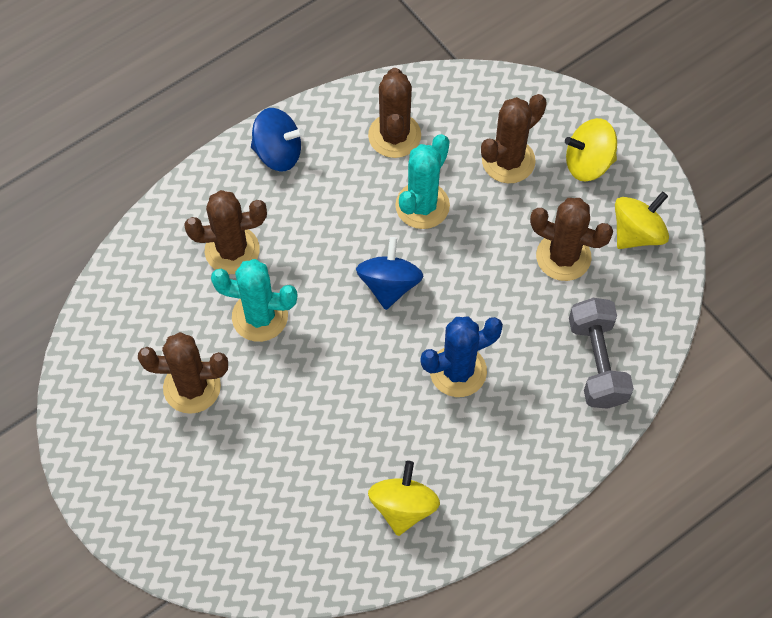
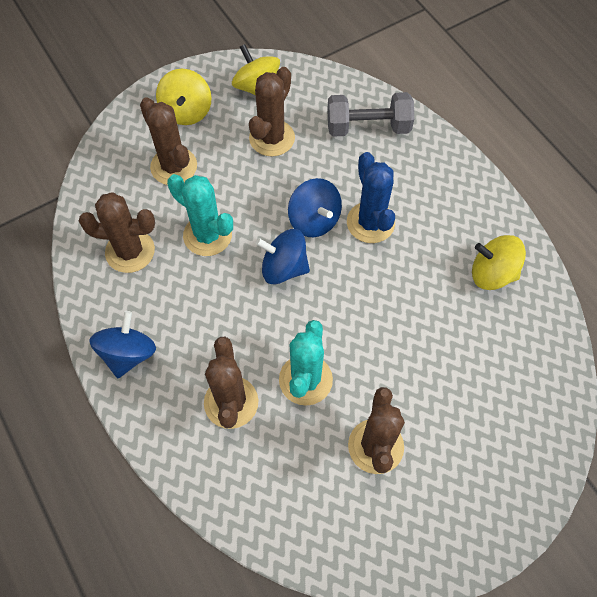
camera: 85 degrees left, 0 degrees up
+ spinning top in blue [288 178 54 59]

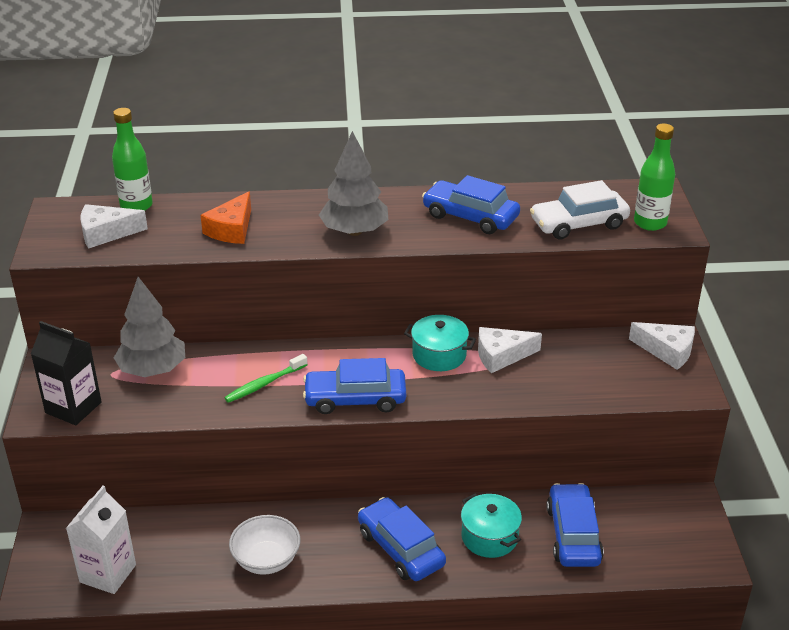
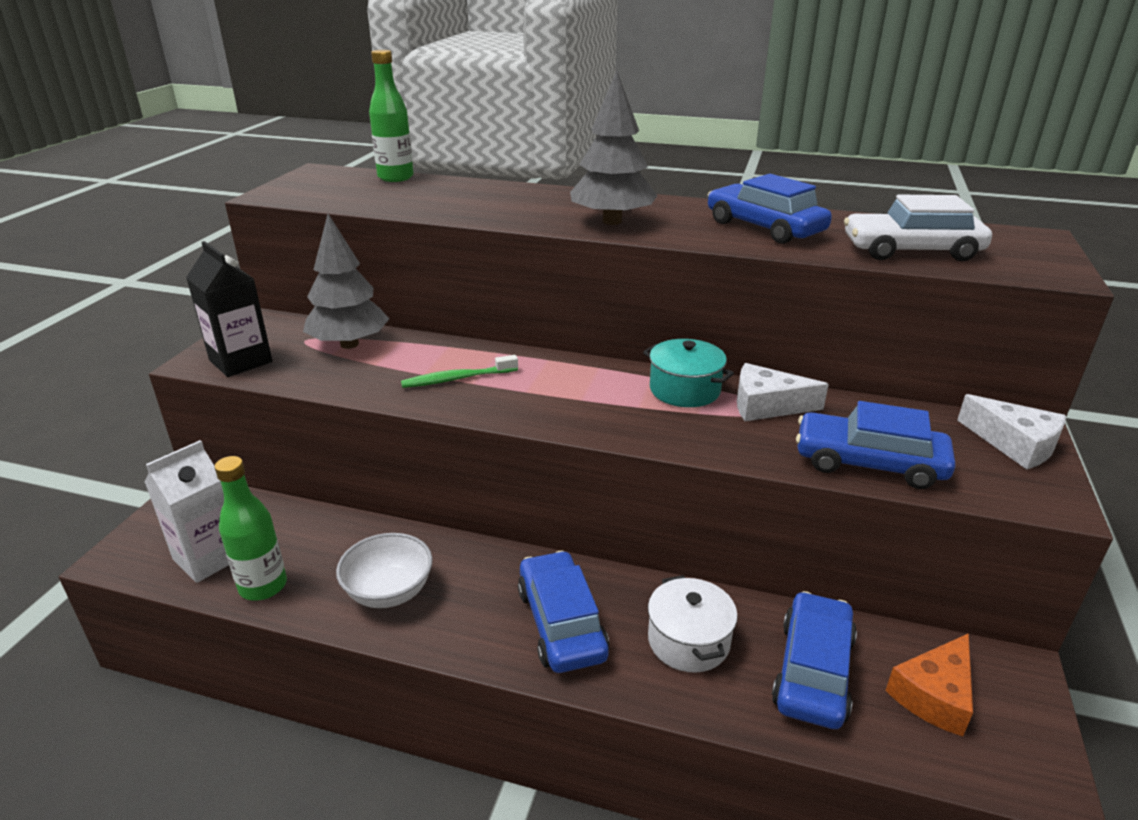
camera: 20 degrees right, 5 degrees down
- cheese in white [81 204 67 45]
~ cheese in orange [200 191 51 53] to [886 633 87 103]
~ car in blue [303 358 103 56] to [796 401 160 88]
~ bottle in green [634 124 41 107] to [214 456 73 145]
~ pot in turquoise [461 494 61 64] to pot in white [648 575 90 97]

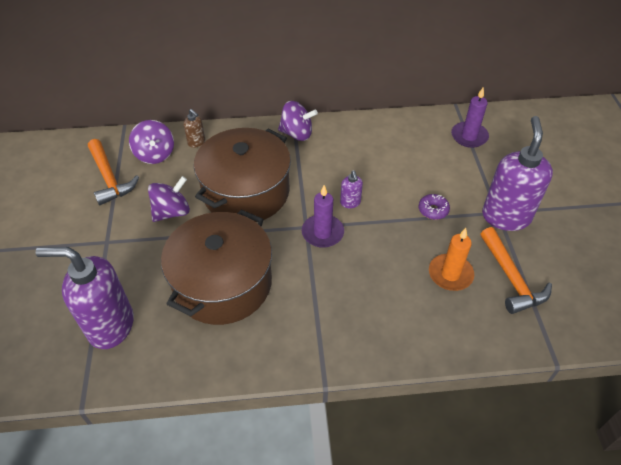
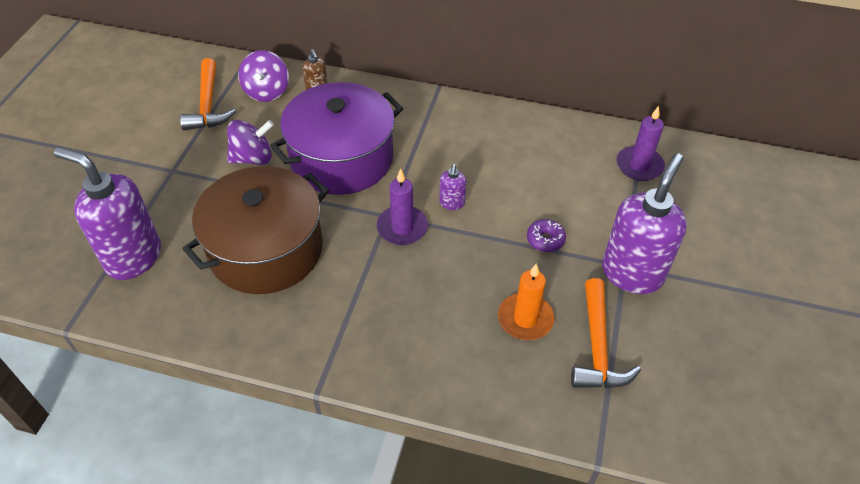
camera: 20 degrees right, 0 degrees up
- spinning top in purple [278 101 40 40]
~ pot in brown [194 128 97 94] to pot in purple [270 82 133 113]

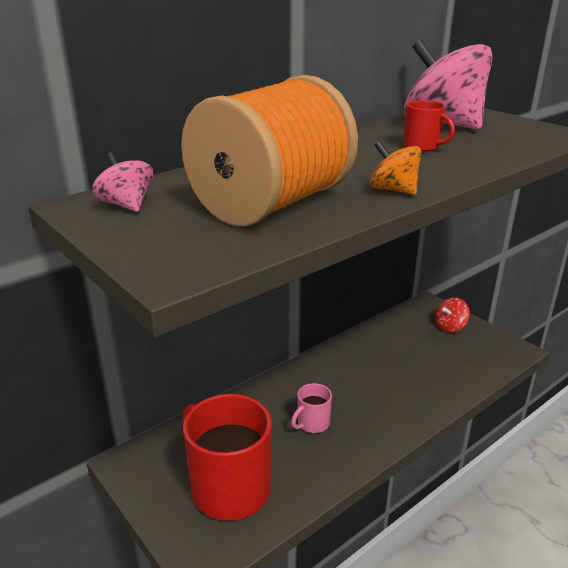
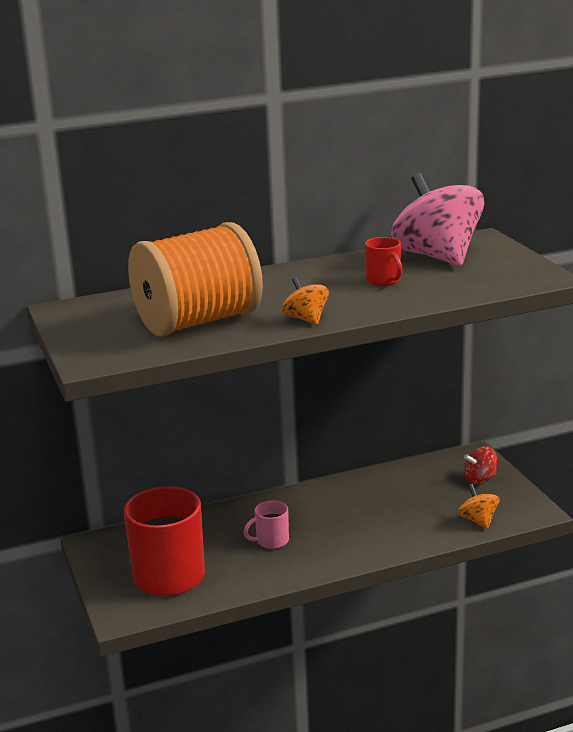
camera: 20 degrees right, 5 degrees down
- spinning top in pink [92 152 61 60]
+ spinning top in orange [458 484 41 45]

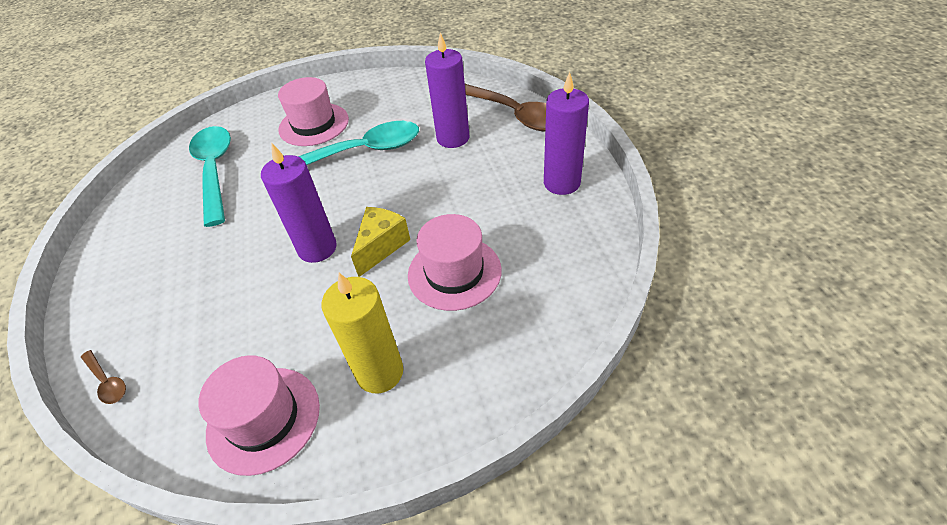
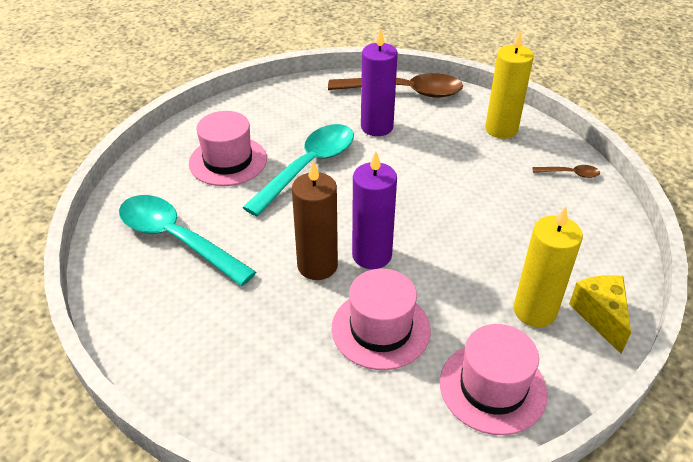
camera: 40 degrees left, 5 degrees down
+ candle in brown [292 161 46 119]
~ spoon in brown [81 350 45 54] to [533 165 67 13]
~ cheese in yellow [351 207 59 70] to [569 275 62 79]
~ hat in pink [408 214 94 97] to [331 269 100 101]
~ candle in purple [544 72 45 123] to candle in yellow [485 31 49 108]

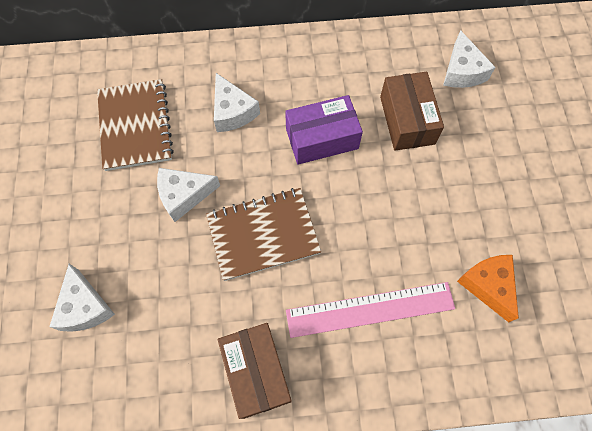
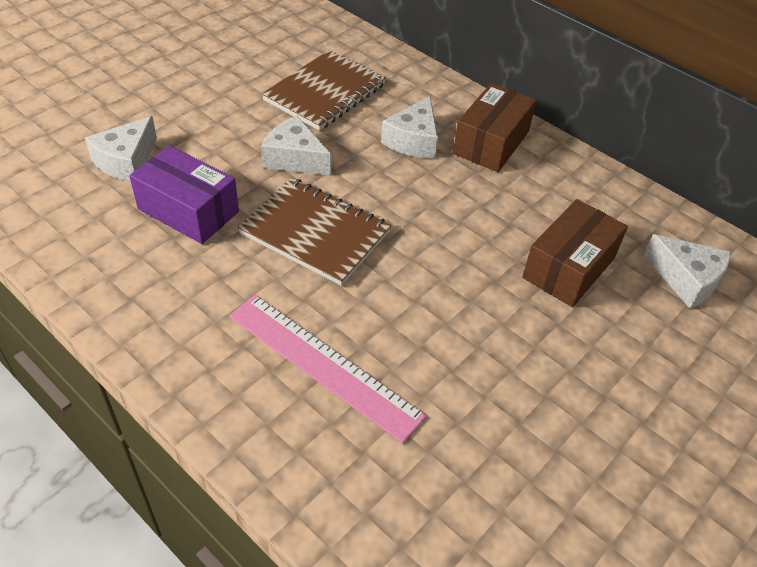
camera: 45 degrees right, 20 degrees down
- cheese in orange [457 255 62 67]
~ box in brown [218 323 74 96] to [453 83 84 89]
~ box in purple [285 95 78 70] to [129 145 110 99]
~ cheese in white [443 30 53 58] = [644 234 87 75] 90 degrees counterclockwise

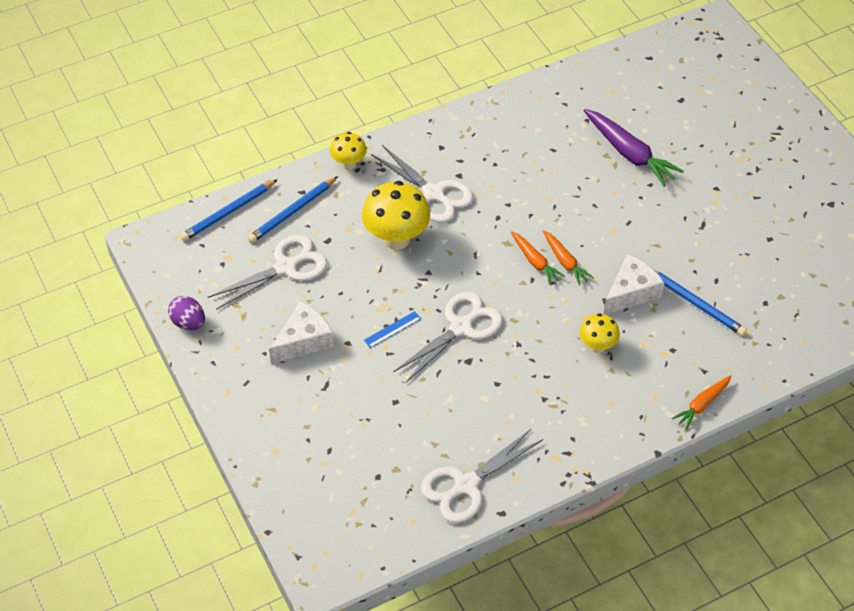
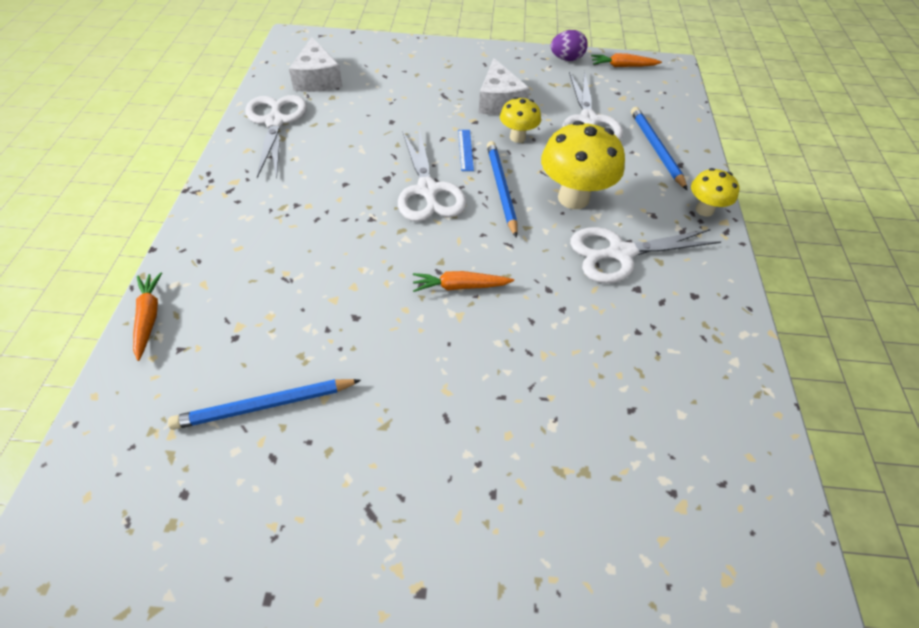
camera: 120 degrees right, 0 degrees up
- carrot in purple [583 109 101 78]
~ pencil in blue [180 179 98 62] to [487 141 30 97]
~ carrot in orange [543 230 51 56] to [591 53 71 14]
~ mushroom in yellow [579 313 41 40] to [500 97 41 46]
~ cheese in white [604 254 60 60] to [289 37 53 55]

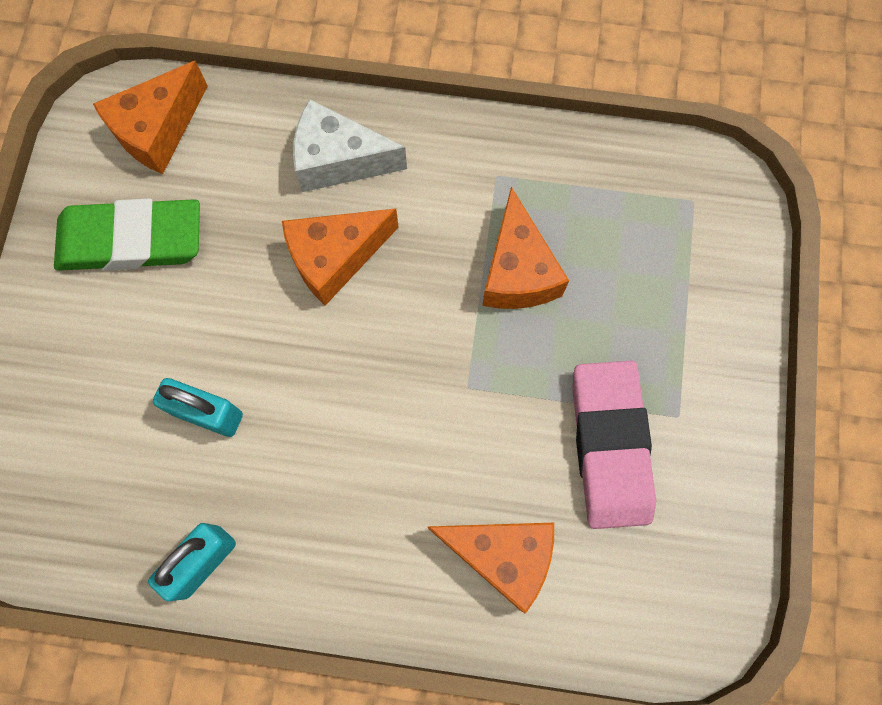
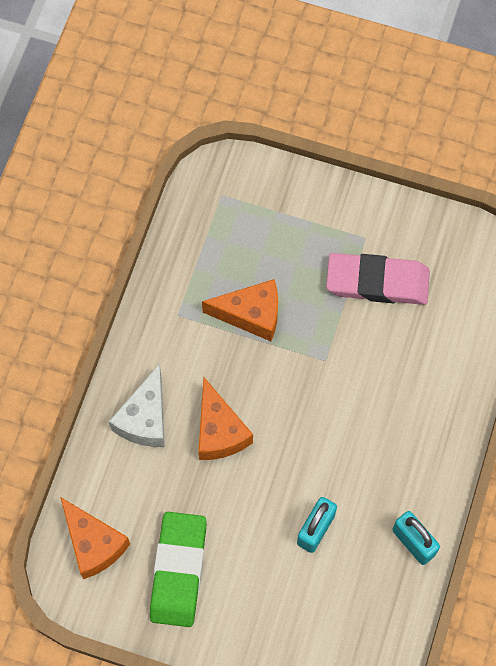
camera: 80 degrees left, 5 degrees down
- cheese in orange [427 523 127 91]

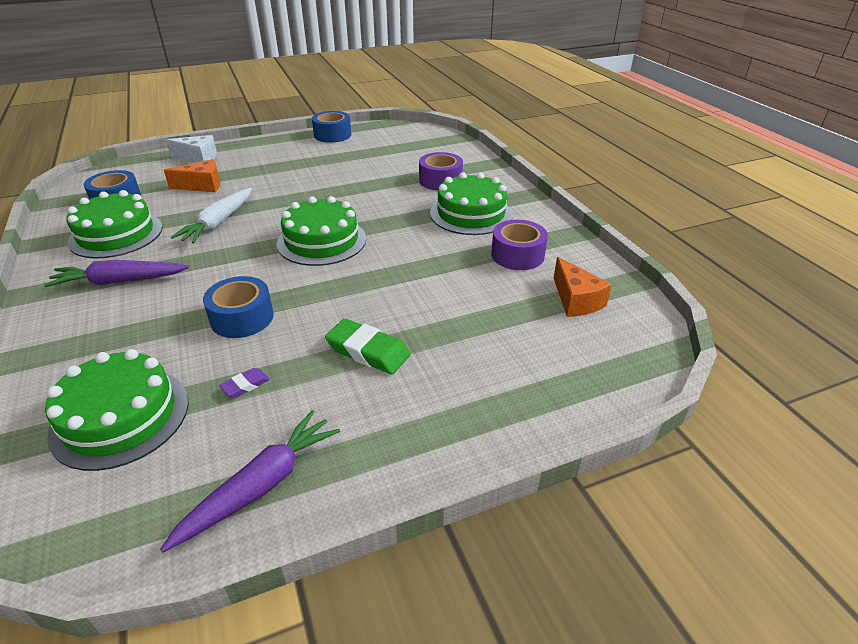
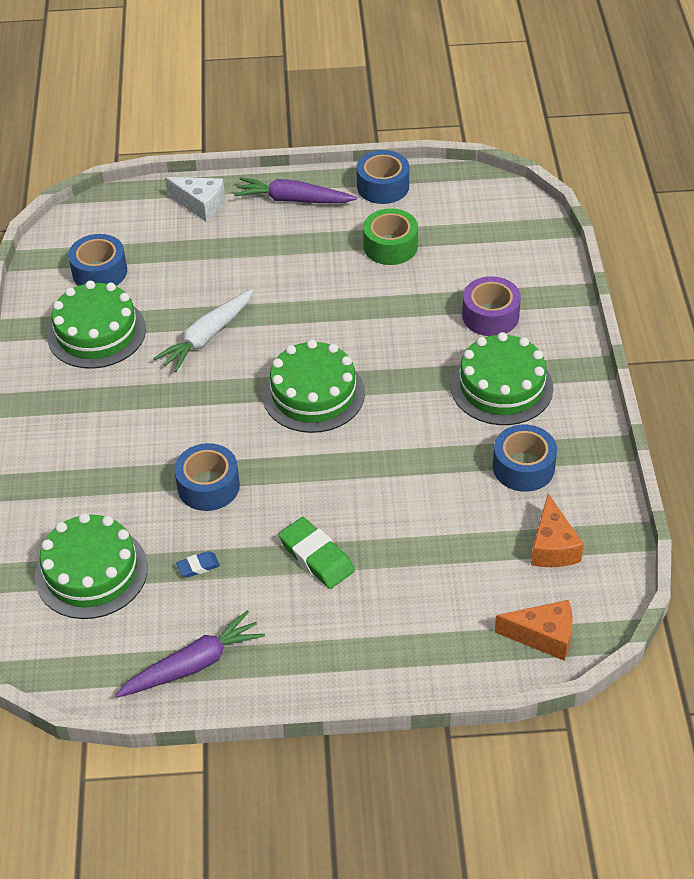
camera: 20 degrees right, 10 degrees up
+ tape in green [363 208 55 57]
~ carrot in purple [44 260 145 27] to [234 177 123 26]
~ cheese in orange [164 159 56 33] to [495 600 78 61]
~ eraser in purple [219 368 51 30] to eraser in blue [176 551 44 27]
~ tape in purple [491 220 57 50] to tape in blue [493 424 64 68]

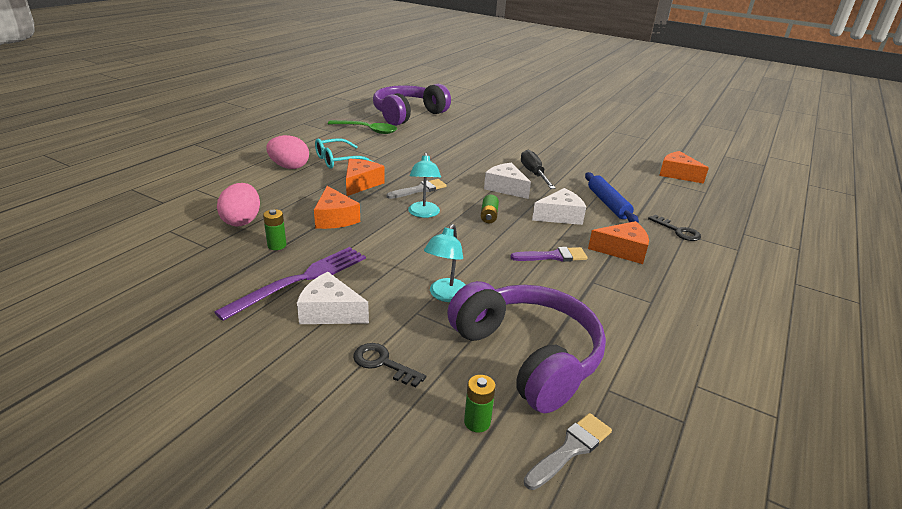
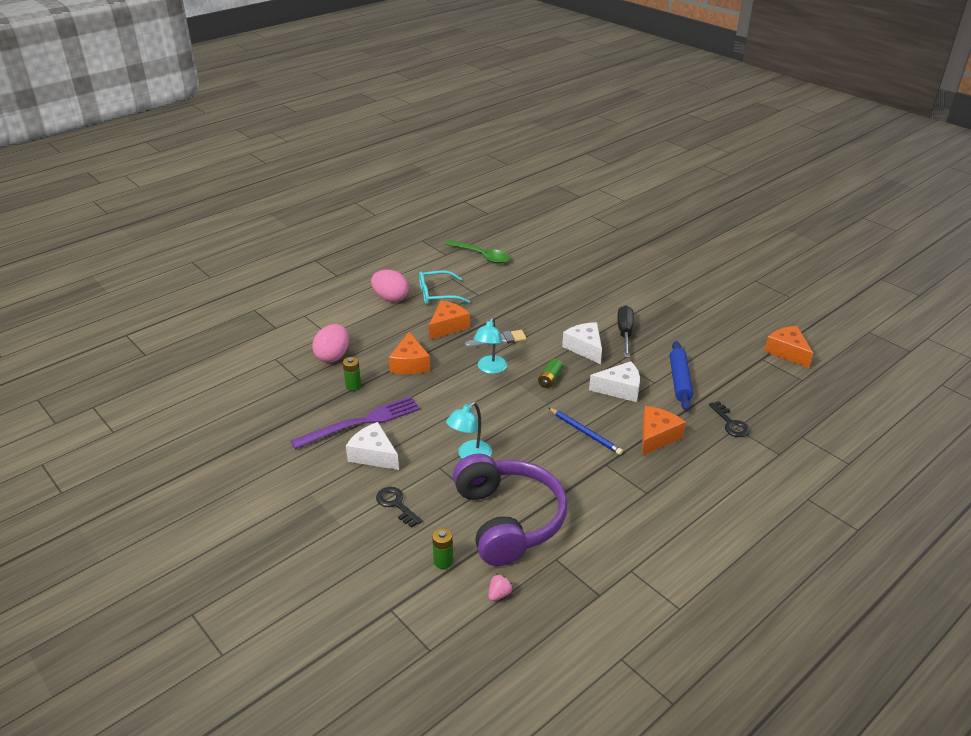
camera: 20 degrees right, 5 degrees up
- headphones in purple [373 84 78 42]
~ brush in purple [510 247 77 15] to pencil in blue [549 408 74 47]
~ brush in grey [524 413 88 77] to strawberry in pink [488 573 25 28]
~ cheese in orange [588 221 61 43] = [642 406 44 50] 75 degrees counterclockwise

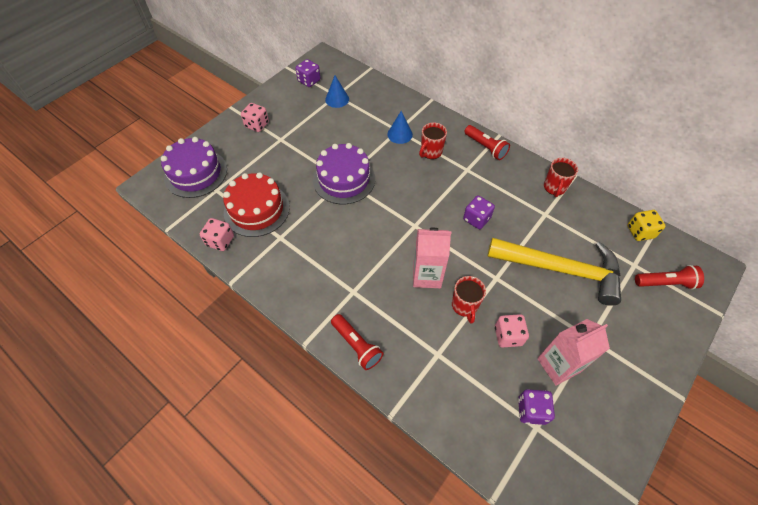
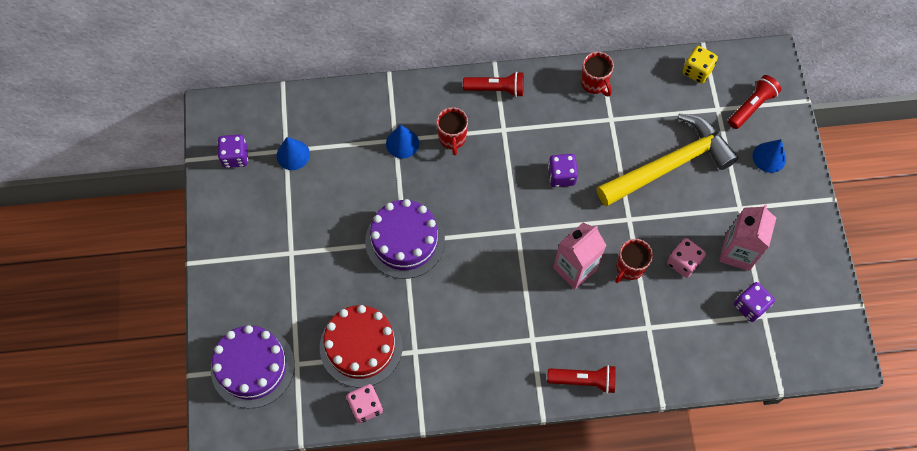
camera: 45 degrees left, 10 degrees up
- dice in pink [241 103 28 29]
+ cone in blue [753 139 33 34]
~ mug in red [452 276 34 48] = [615 239 38 44] 90 degrees clockwise

